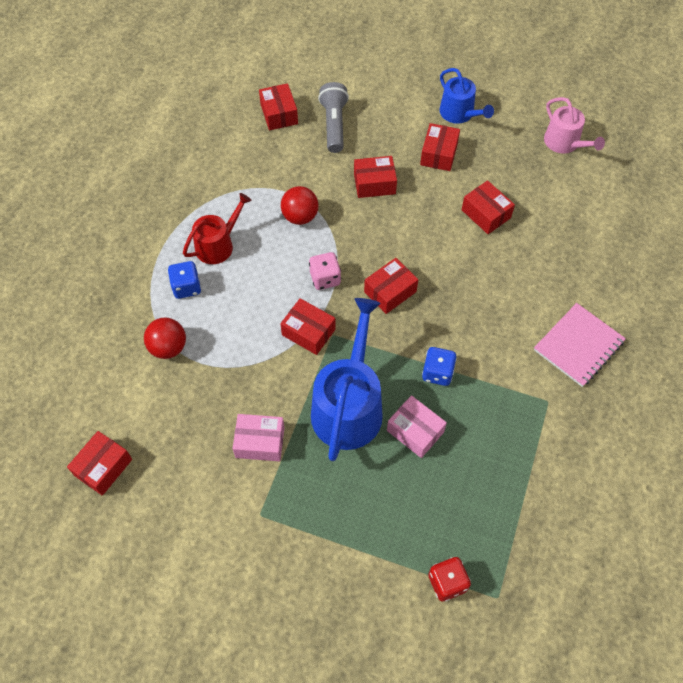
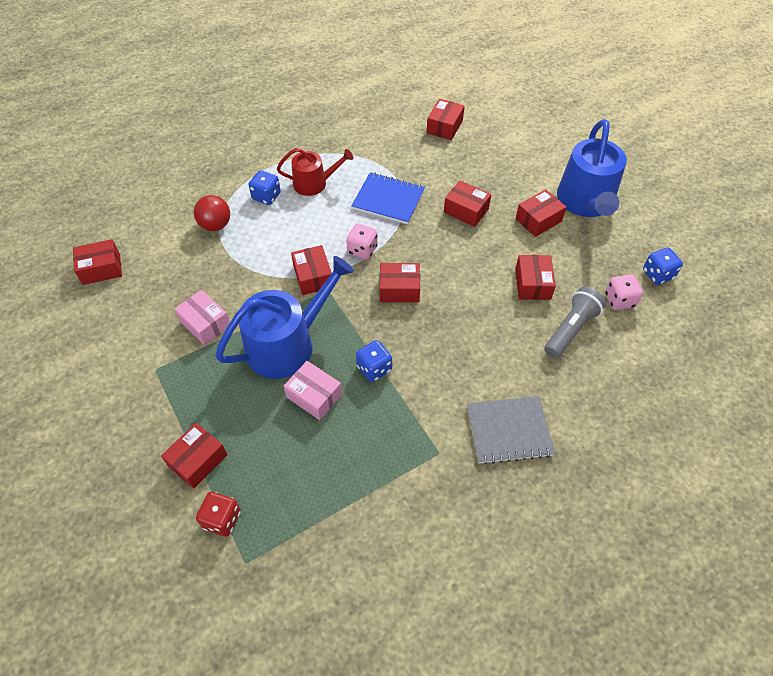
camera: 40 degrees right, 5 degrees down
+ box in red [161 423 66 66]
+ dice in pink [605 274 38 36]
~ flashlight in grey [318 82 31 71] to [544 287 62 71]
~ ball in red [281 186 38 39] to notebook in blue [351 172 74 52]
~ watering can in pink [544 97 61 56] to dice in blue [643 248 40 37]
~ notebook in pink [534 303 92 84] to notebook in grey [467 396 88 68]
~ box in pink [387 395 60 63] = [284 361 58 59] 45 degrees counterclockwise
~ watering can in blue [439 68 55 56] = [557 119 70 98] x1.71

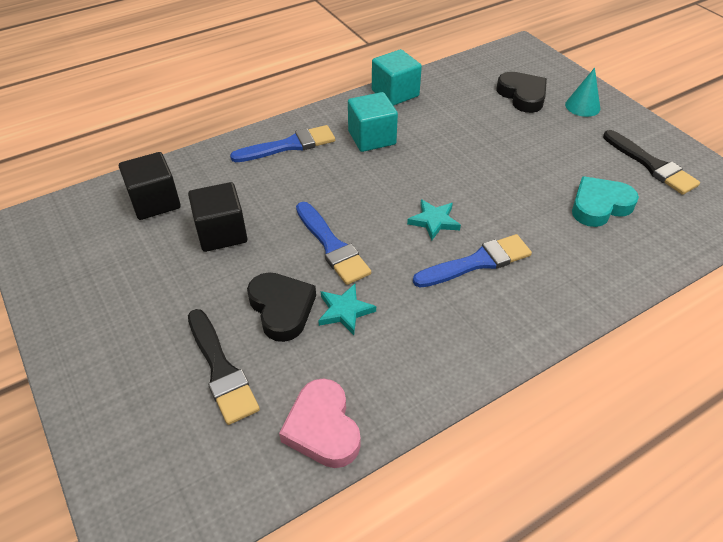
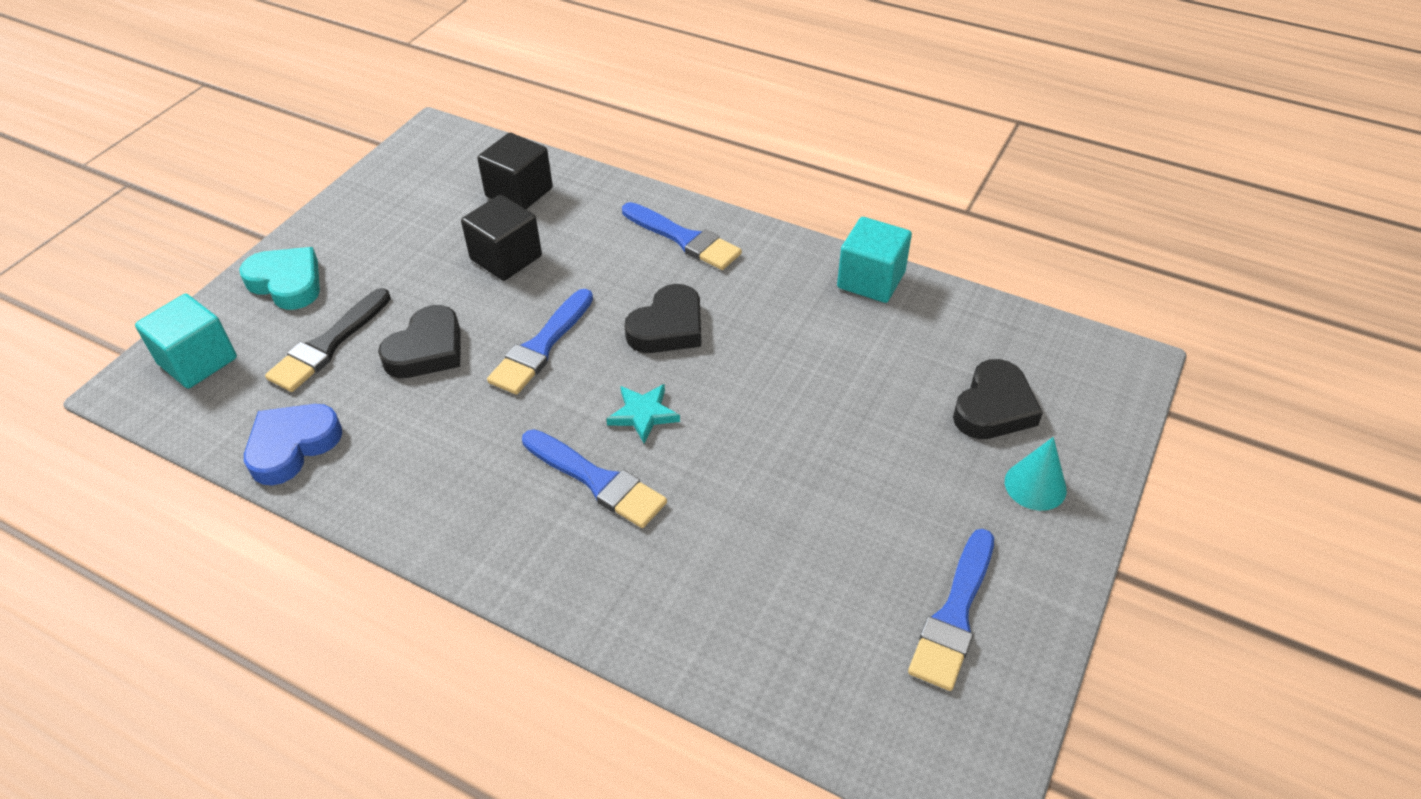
camera: 60 degrees right, 0 degrees up
- star in turquoise [318 284 58 51]
+ heart in black [624 284 77 69]
~ cube in turquoise [348 92 50 60] to [135 294 102 95]
~ heart in turquoise [572 176 67 51] to [239 247 81 63]
~ heart in pink [279 378 82 90] to heart in blue [244 404 98 82]
~ brush in black [603 130 97 65] to brush in blue [908 529 86 162]

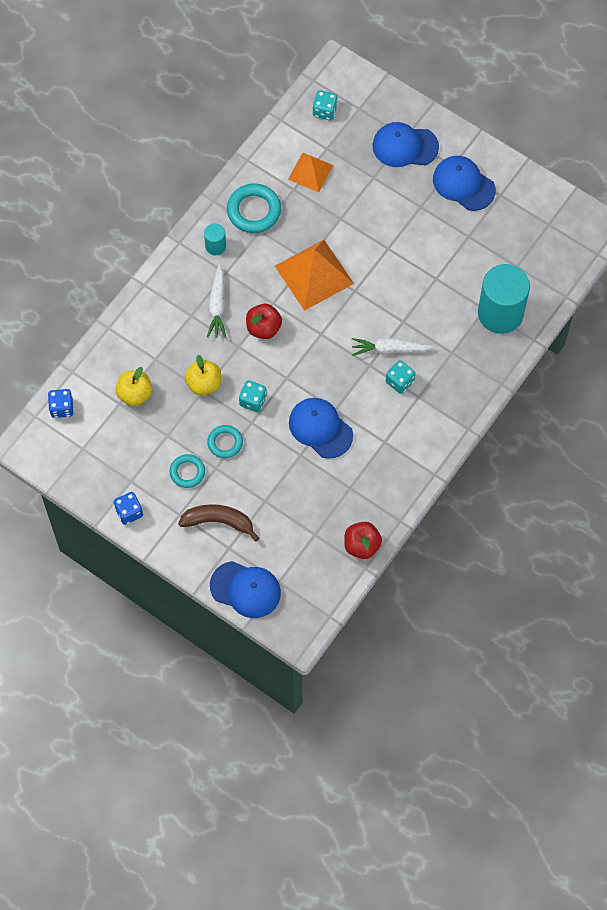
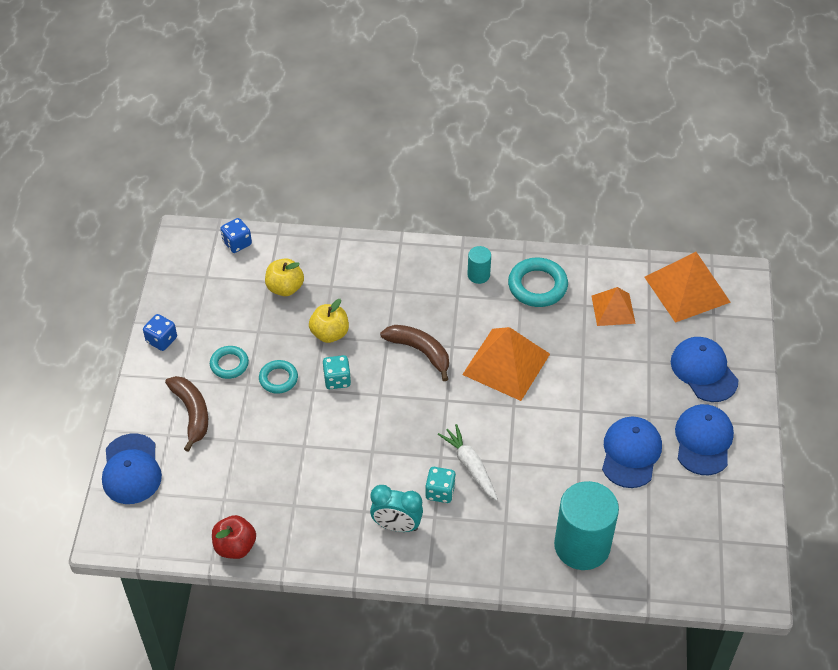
camera: 60 degrees right, 15 degrees down
- carrot in white [207 264 19 74]
+ clock in turquoise [370 485 53 47]
~ cap in blue [289 398 64 61] to [602 417 60 71]
~ apple in red [246 304 36 35] to banana in brown [380 325 69 56]
~ dice in turquoise [313 90 25 30] to pyramid in orange [645 252 86 71]

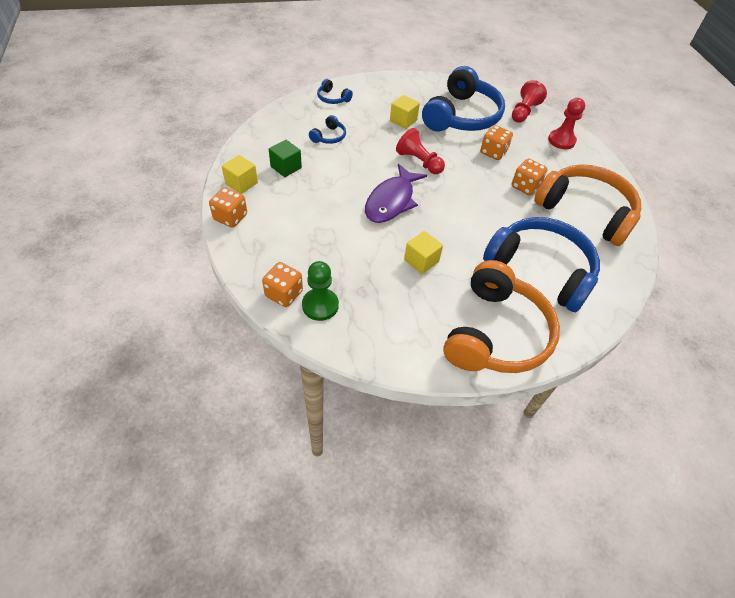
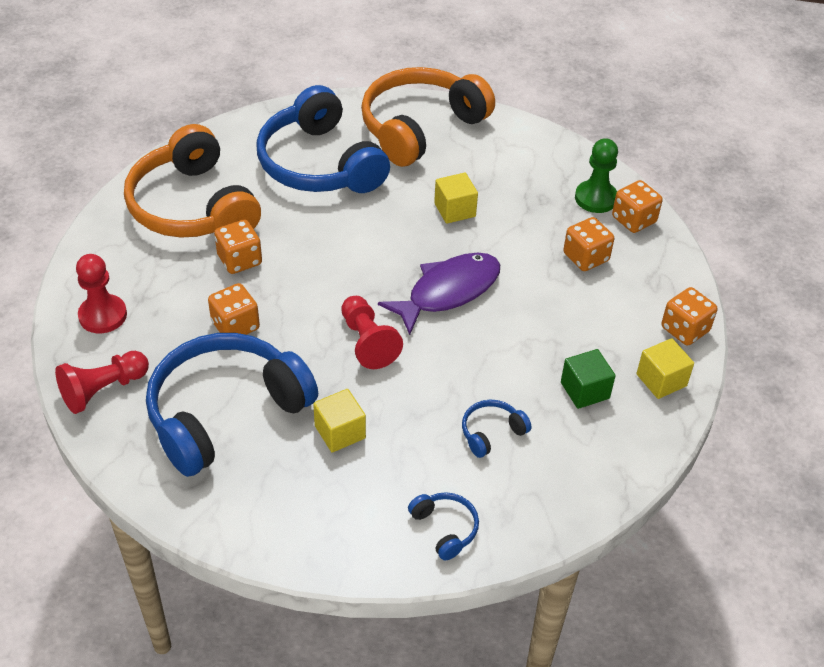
camera: 155 degrees left, 5 degrees down
+ dice in orange [563 217 51 54]

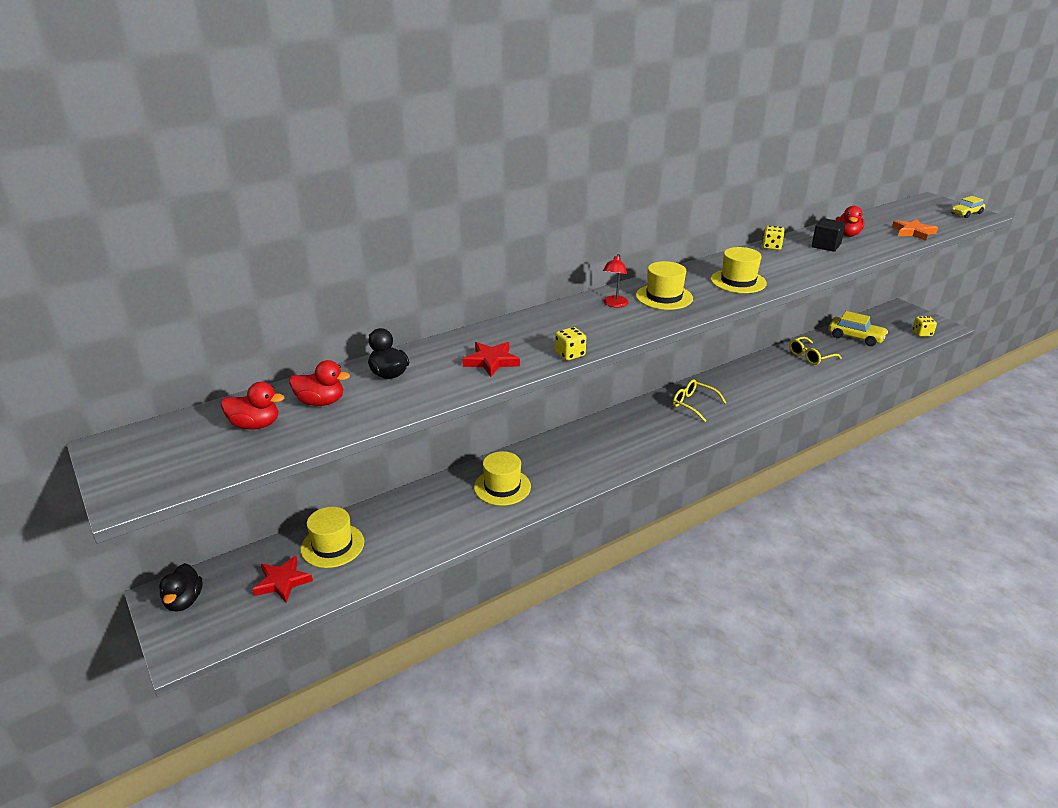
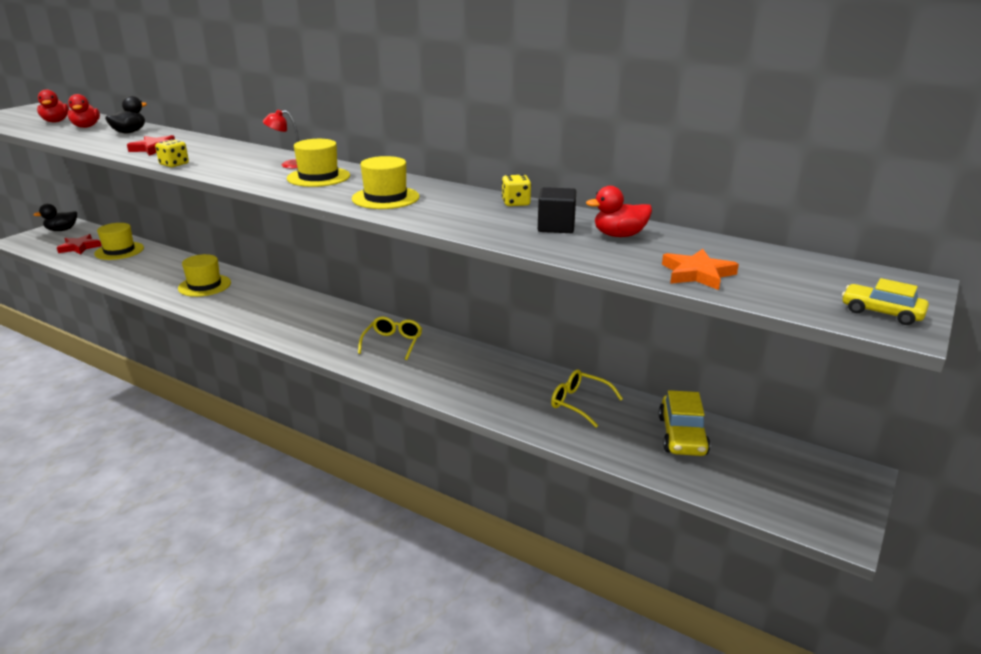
camera: 65 degrees right, 5 degrees down
- dice in yellow [912 316 25 21]

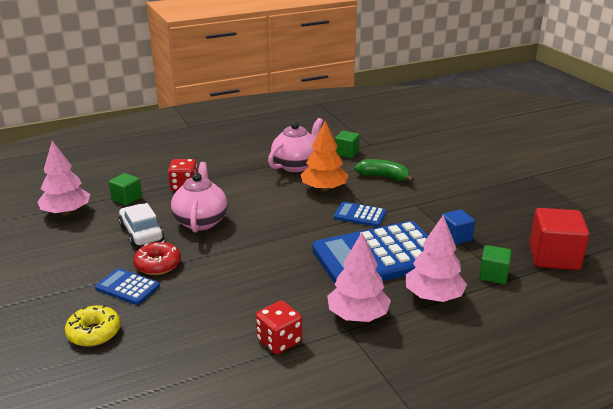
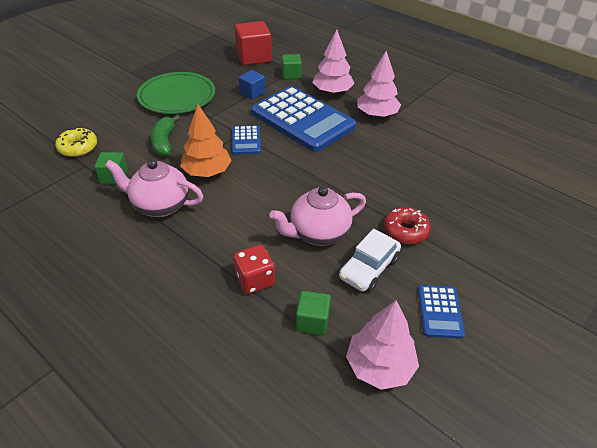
camera: 115 degrees left, 15 degrees up
- dice in red [256 300 46 54]
+ plate in green [137 72 78 42]
~ donut in yellow [65 305 56 42] to [55 128 42 29]
~ calculator in blue [95 268 65 37] to [418 285 47 54]

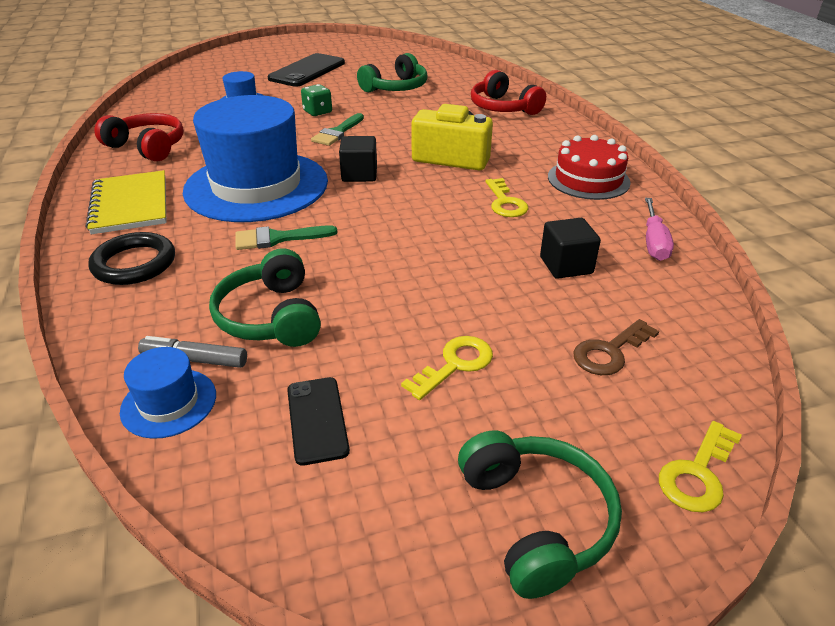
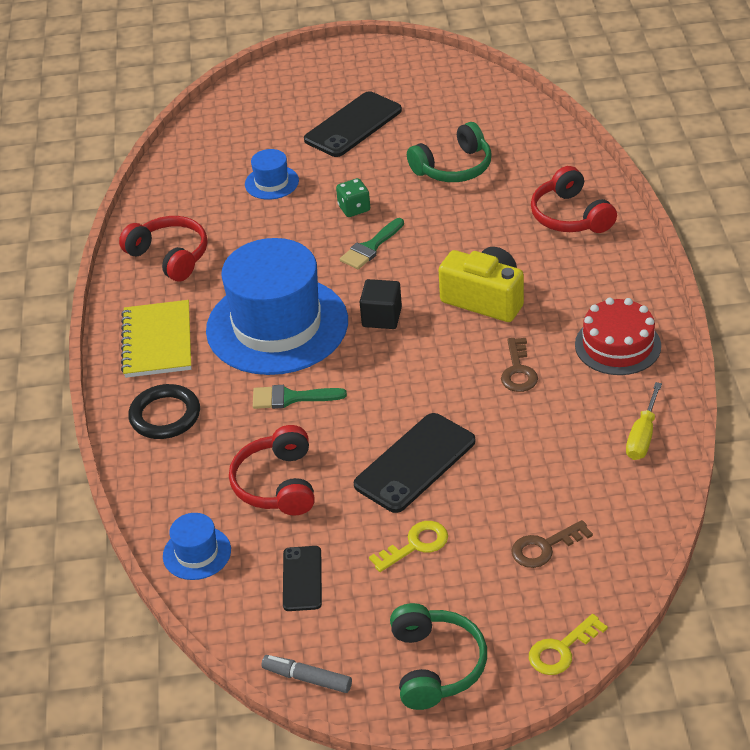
camera: 15 degrees right, 5 degrees up
- cube in black [540 218 61 61]
+ phone in black [354 413 121 100]
~ marker in grey [138 336 109 32] to [261 655 91 38]
~ headphones in green [209 248 112 99] to headphones in red [229 425 86 90]
~ key in yellow [485 178 43 39] to key in brown [501 338 37 54]
~ screwdriver in pink [645 198 29 63] to screwdriver in yellow [626 382 36 78]

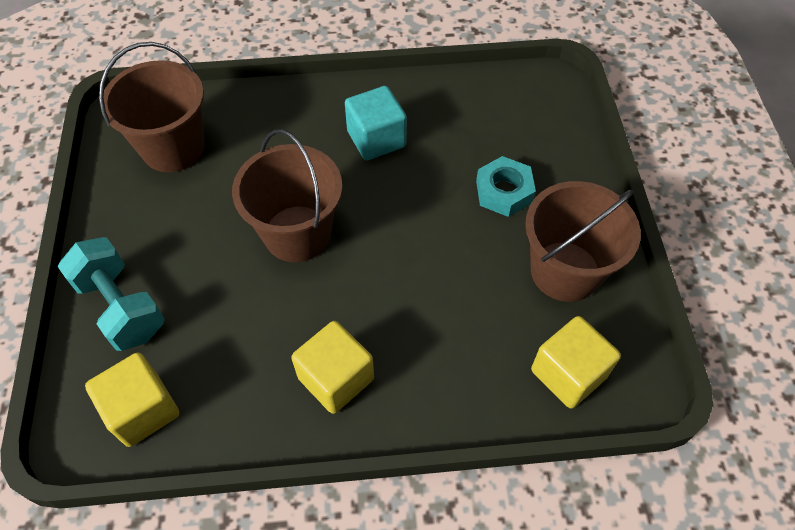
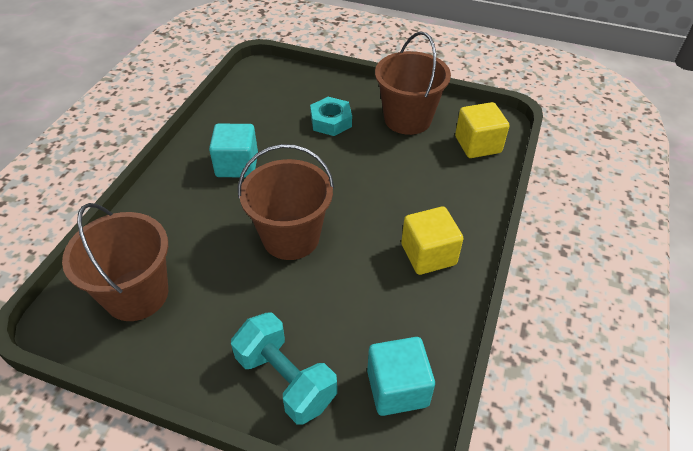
camera: 65 degrees left, 10 degrees down
~ cube in yellow [85 352 94 95] to cube in turquoise [367 337 68 79]
~ dumbbell in turquoise [58 237 107 114] = [231 312 106 113] 60 degrees clockwise

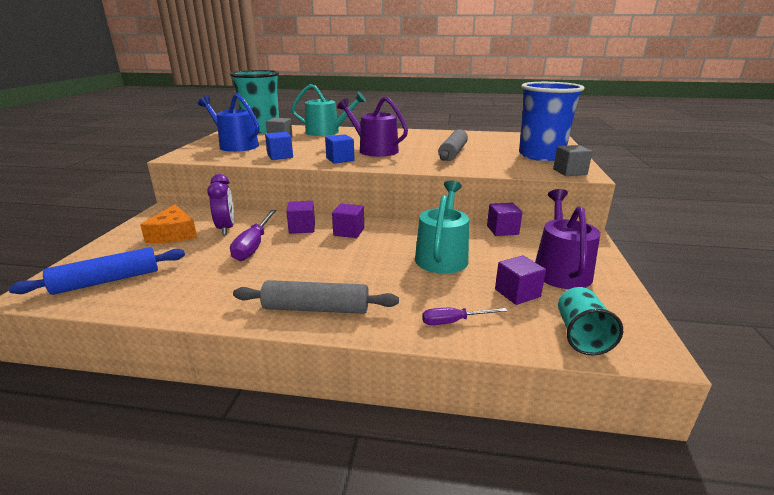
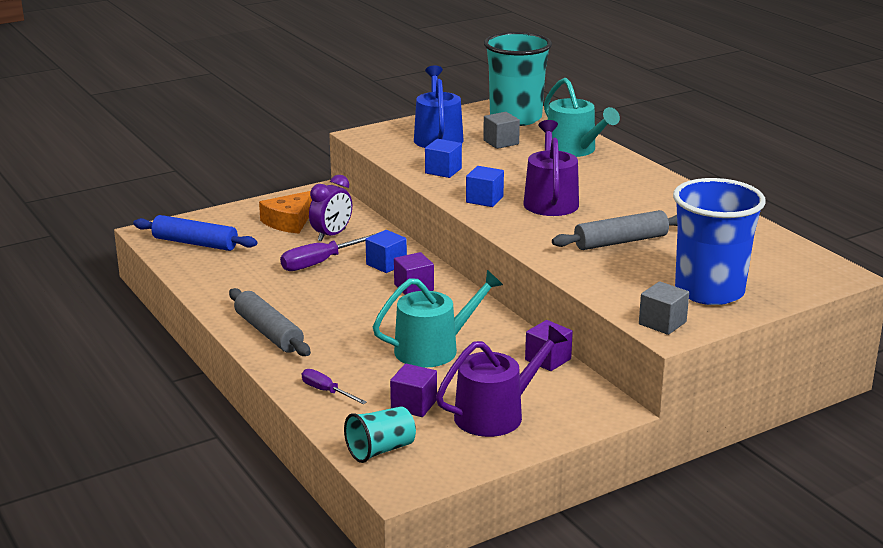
camera: 50 degrees right, 0 degrees up
~ cube in purple [286 201 29 33] to cube in blue [365 230 42 43]

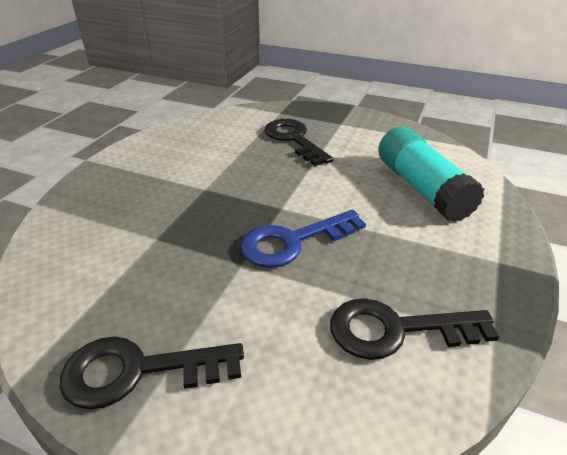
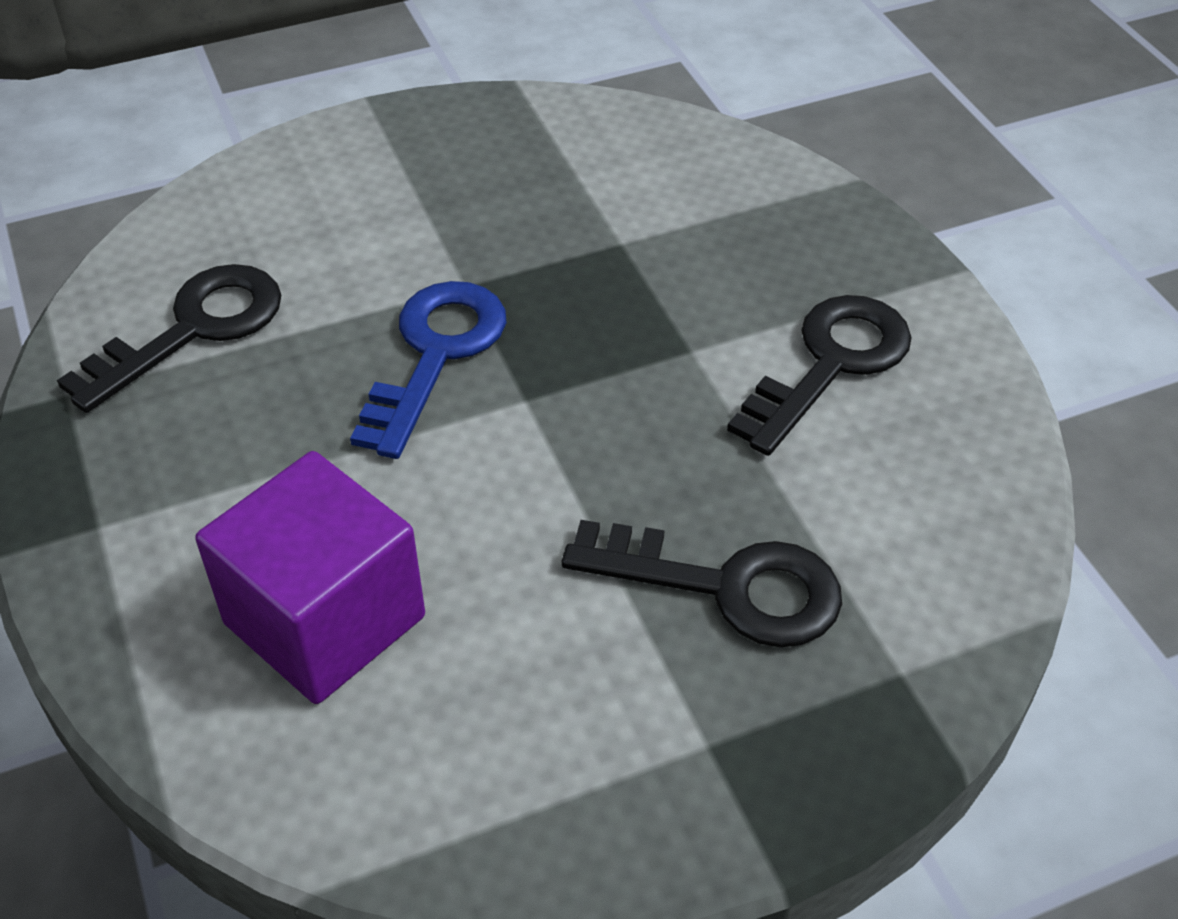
camera: 135 degrees right, 10 degrees up
~ key in black [60 337 184 73] to [727 295 185 161]
~ glue stick in turquoise [378 127 107 95] to cube in purple [195 451 230 253]

